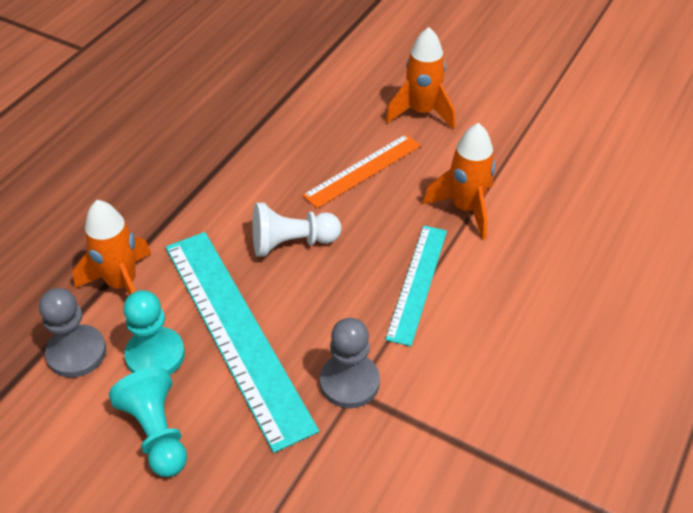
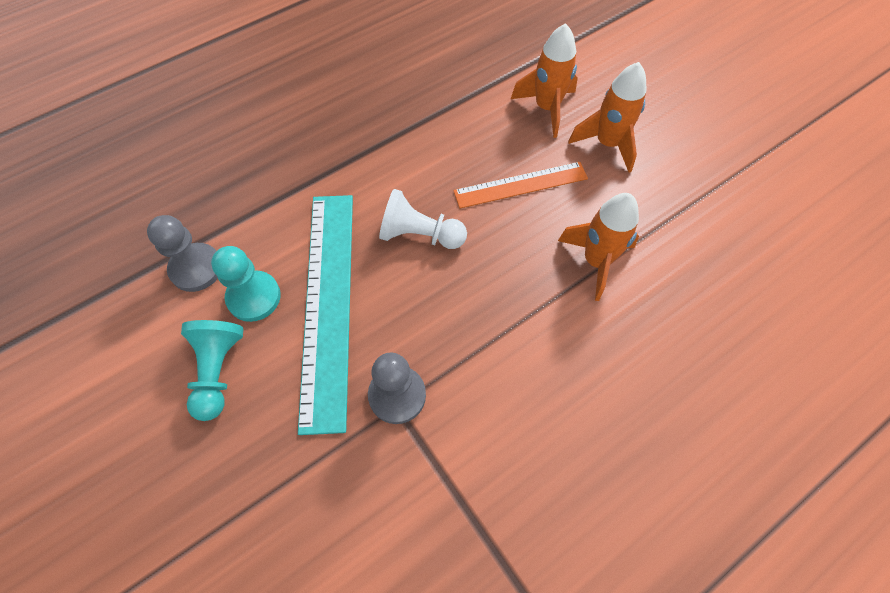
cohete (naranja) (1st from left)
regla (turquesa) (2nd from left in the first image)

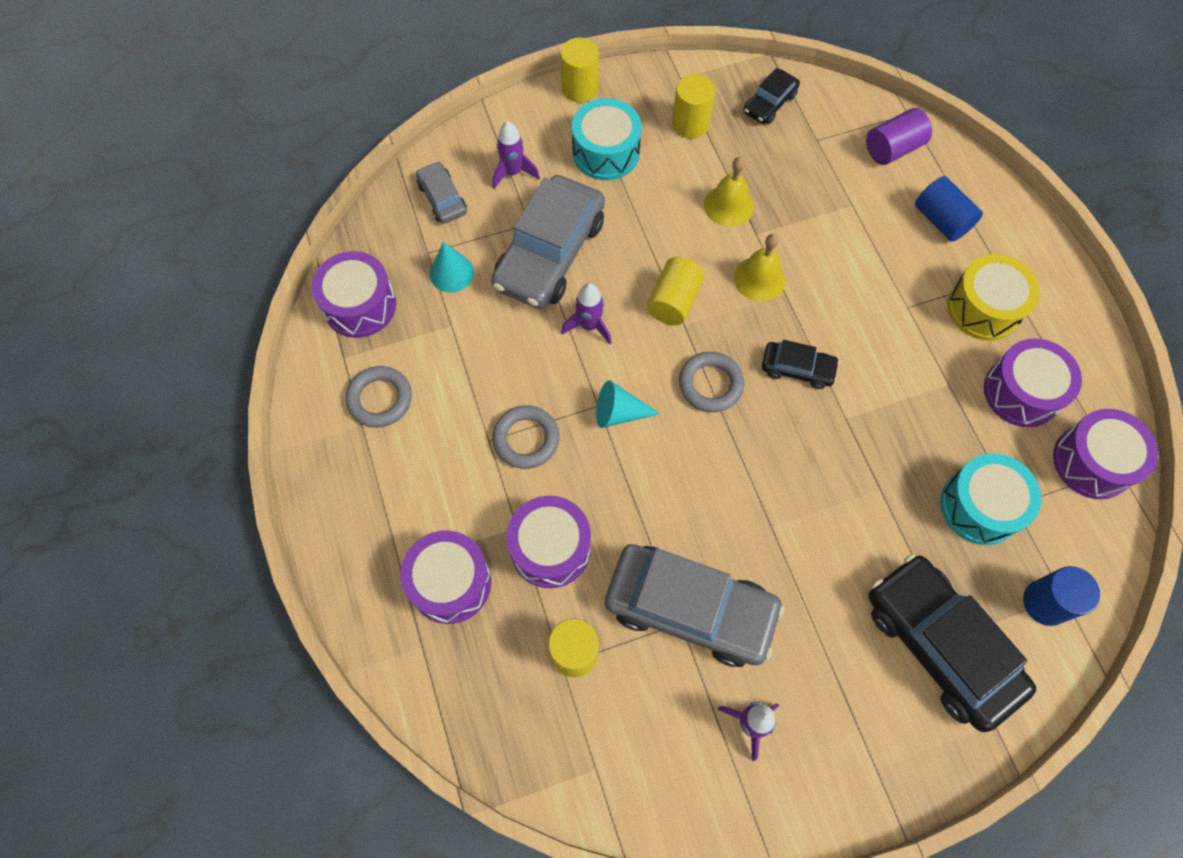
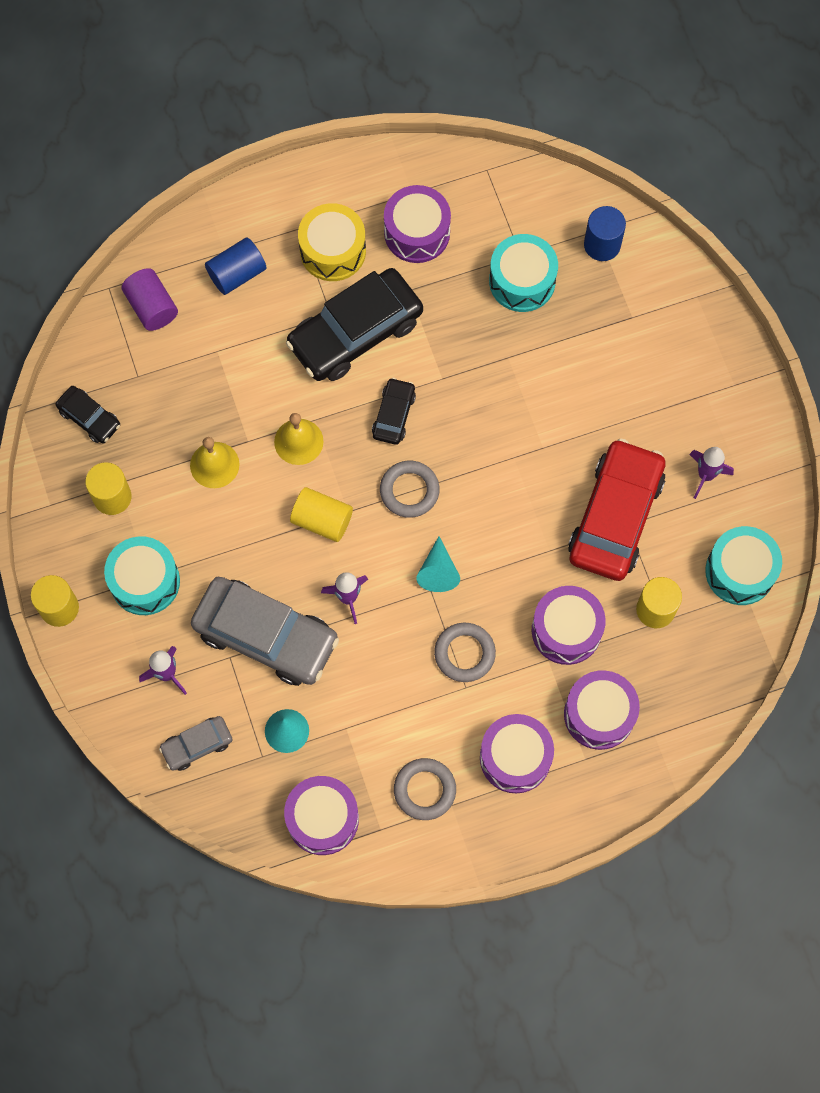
coche (negro) (2nd from left)
tambor (morado) (3rd from left)
coche (rojo)
tambor (turquesa) (3rd from left)

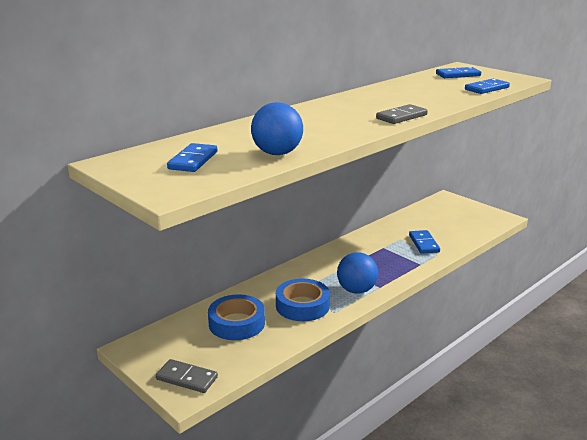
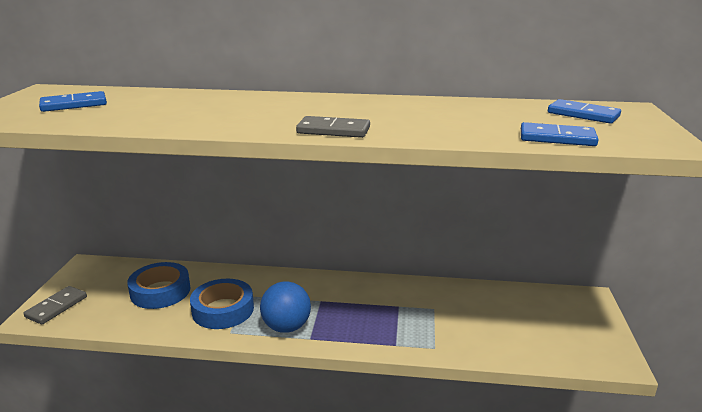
ficha de dominó (gris) (1st from left)
pelota (azul) (1st from left in the first image)
ficha de dominó (azul) (2nd from left in the first image)

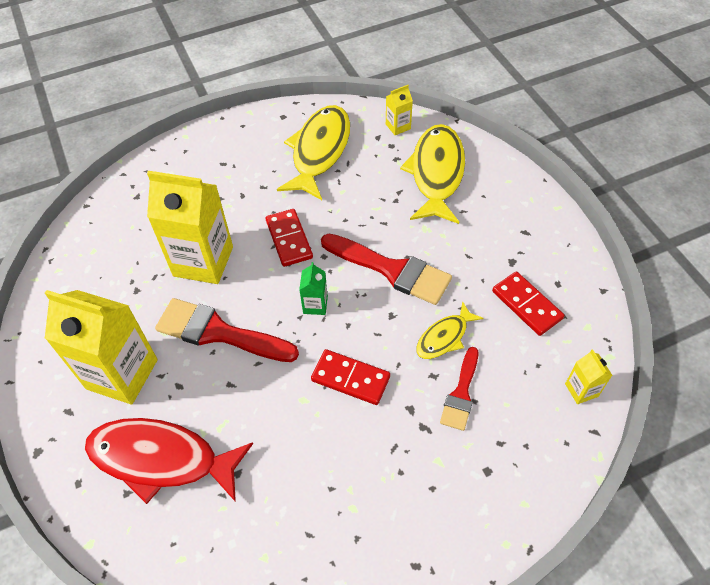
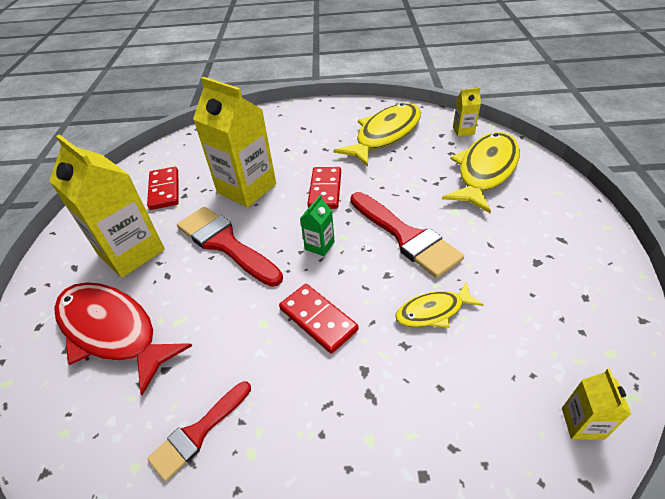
ficha de dominó (rojo) (1st from left)
pincel (rojo) (1st from left)

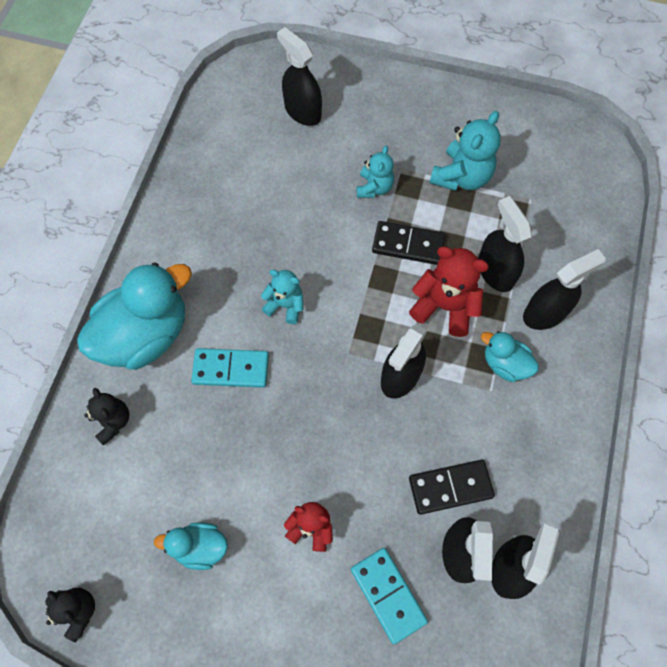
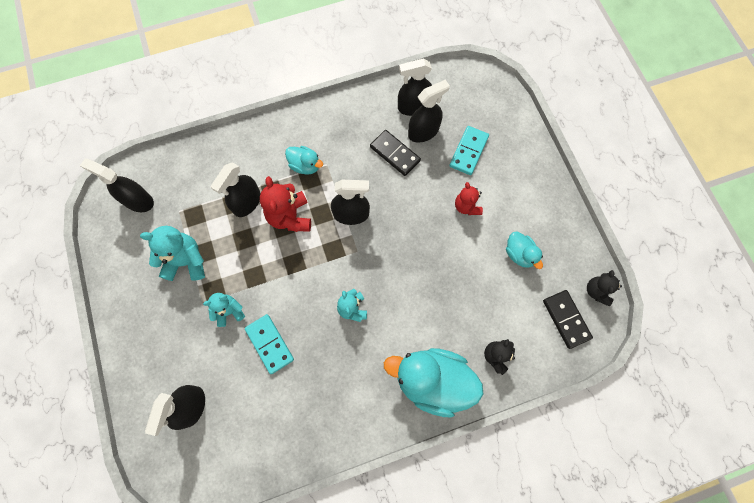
pulverizador (negro) (1st from left)
ficha de dominó (turquesa) (1st from left)
pato (turquesa) (1st from left)
ficha de dominó (negro) (2nd from left)

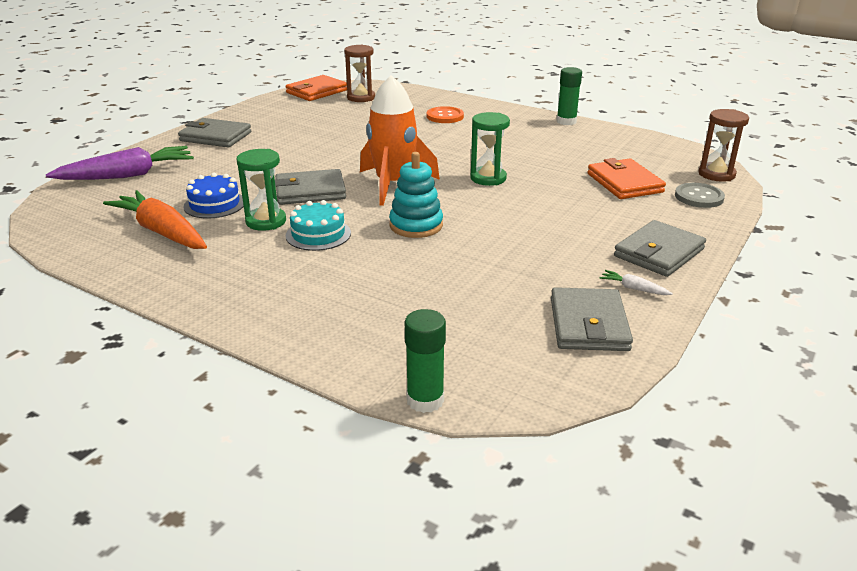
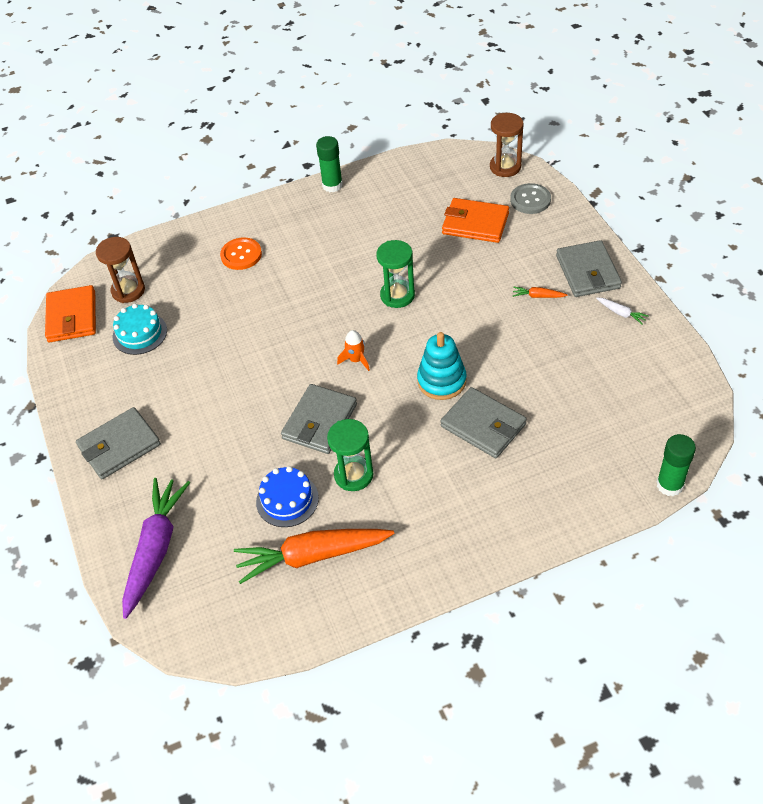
tarta (turquesa)
cohete (naranja)
cartera (gris) (3rd from left)
zanahoria (naranja) (2nd from left)
zanahoria (blanco)

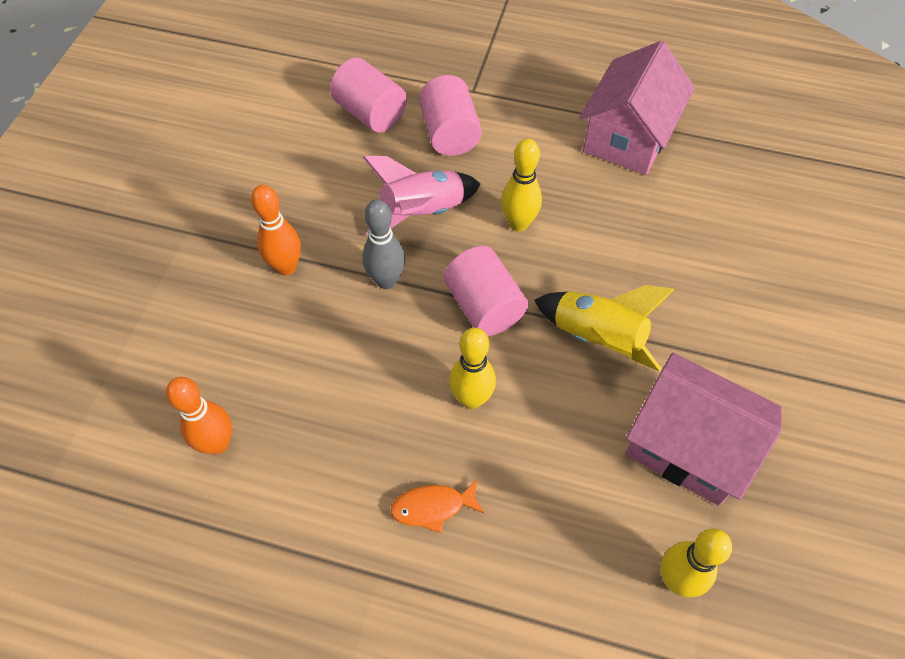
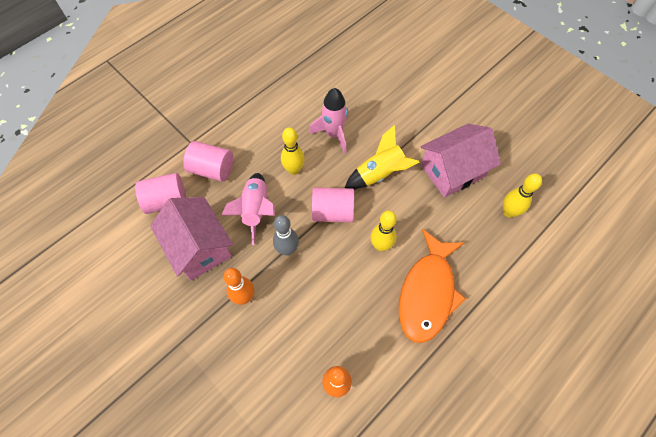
casa (rosa) (1st from left)
cohete (rosa) (2nd from left)
pez (naranja)

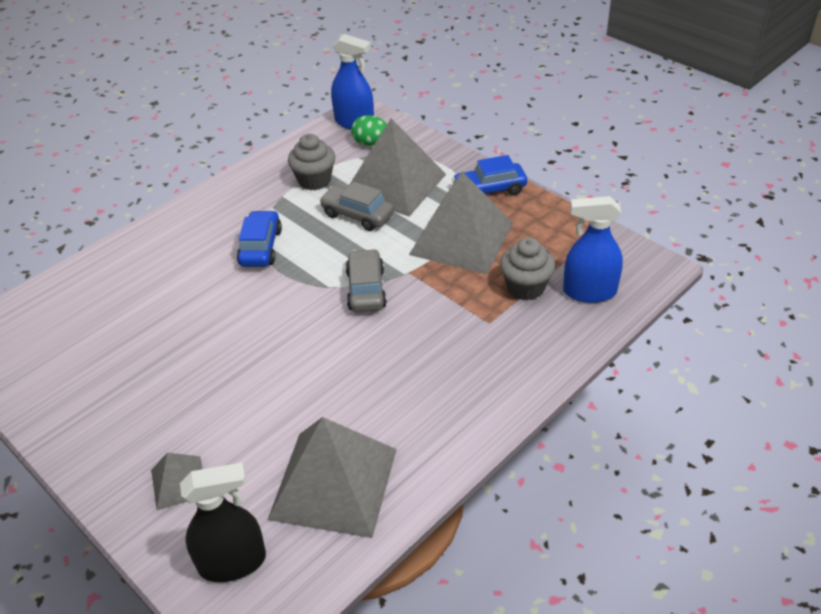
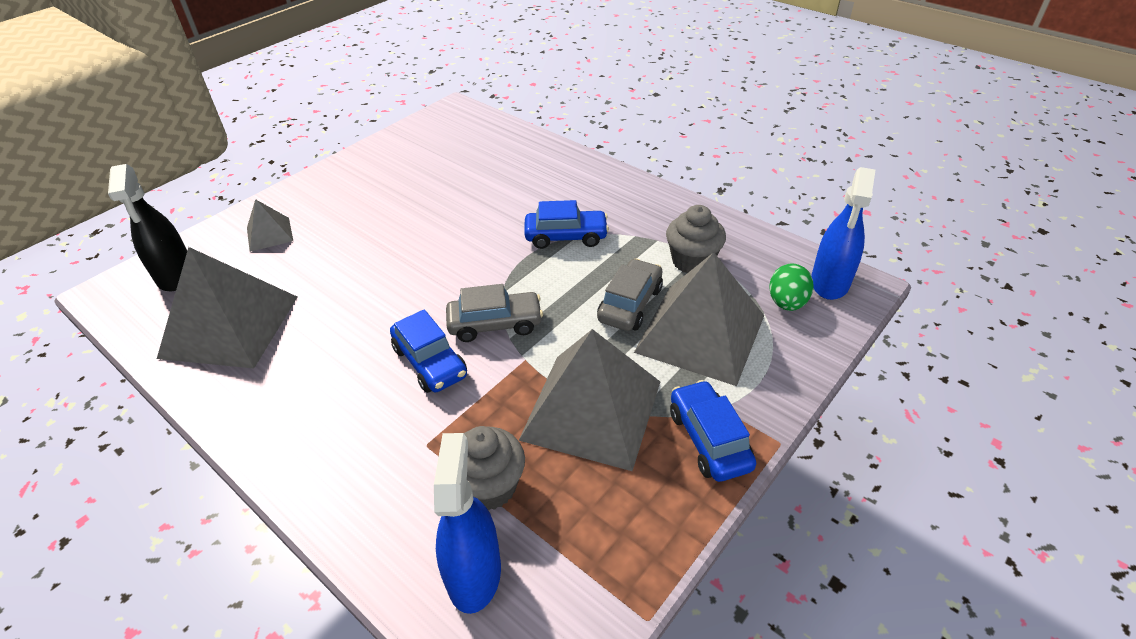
coche (azul) (1st from left)

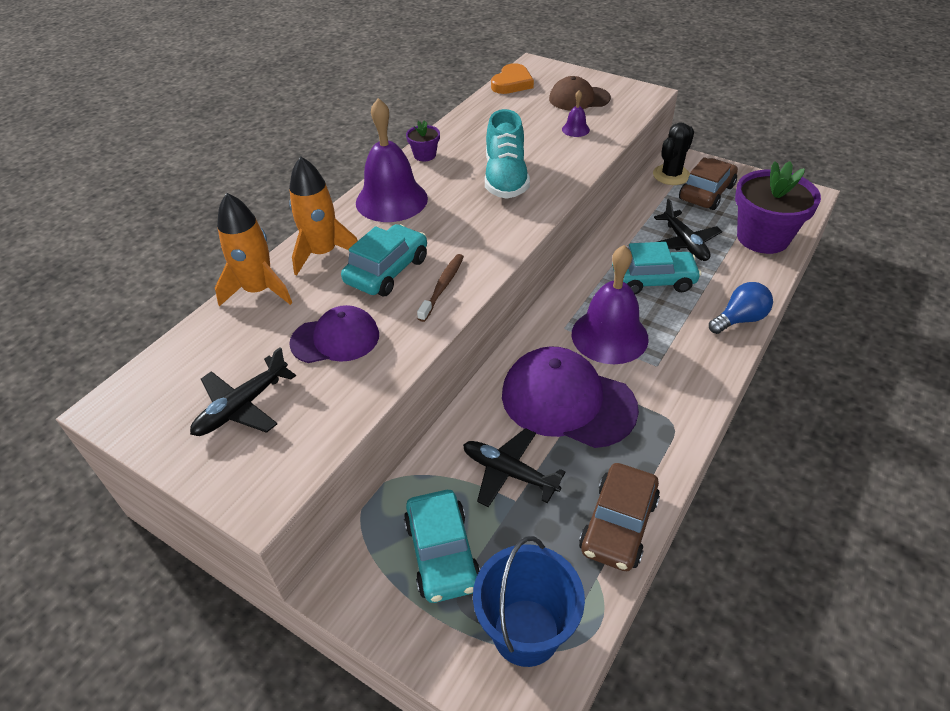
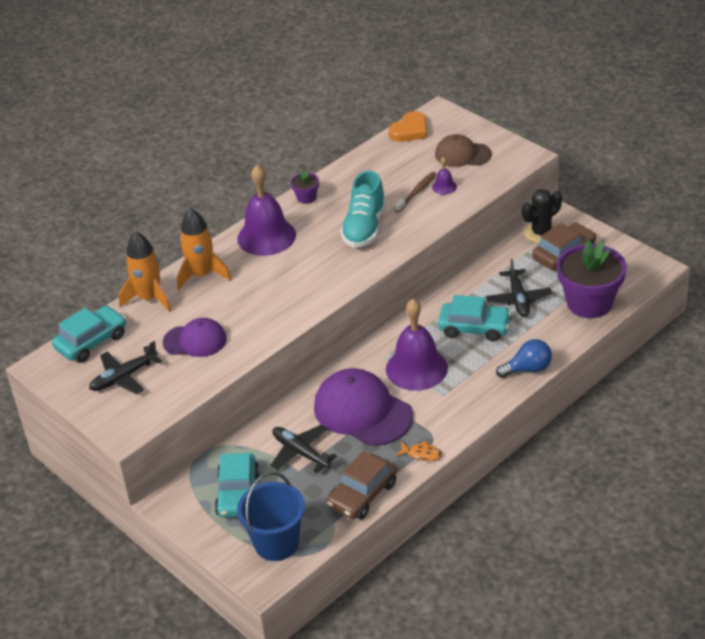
coche (turquesa) (1st from left)
cepillo de dientes (marrón)
pez (naranja)

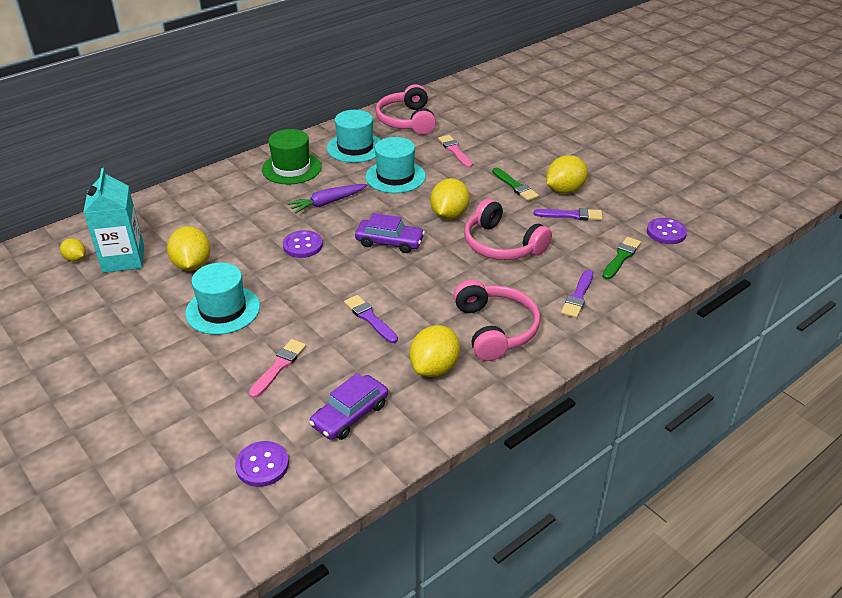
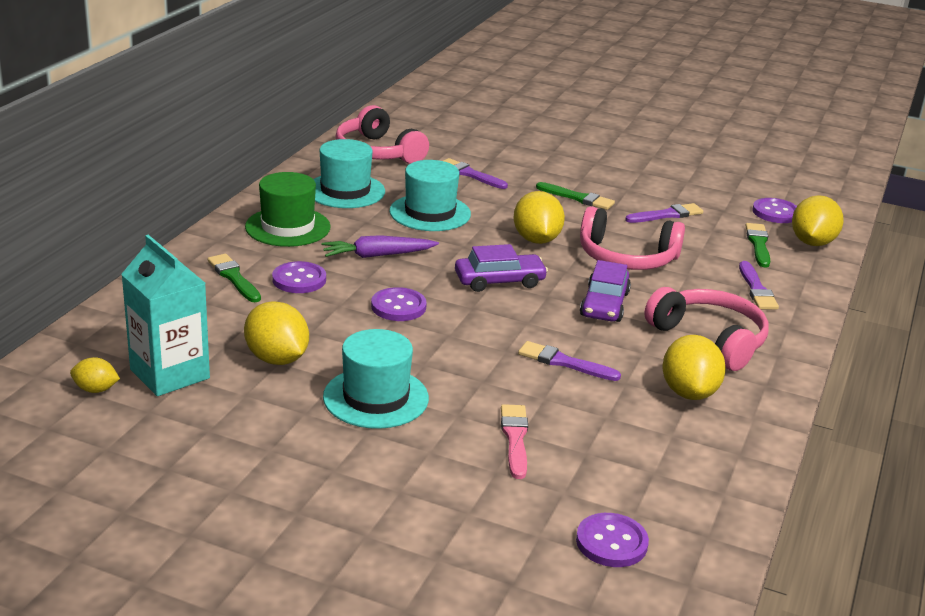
pincel (verde) (1st from left)
botón (morado) (1st from left)
zanahoria (morado)
pincel (morado) (1st from left)
coche (morado) (2nd from left)
limón (amarillo) (5th from left)

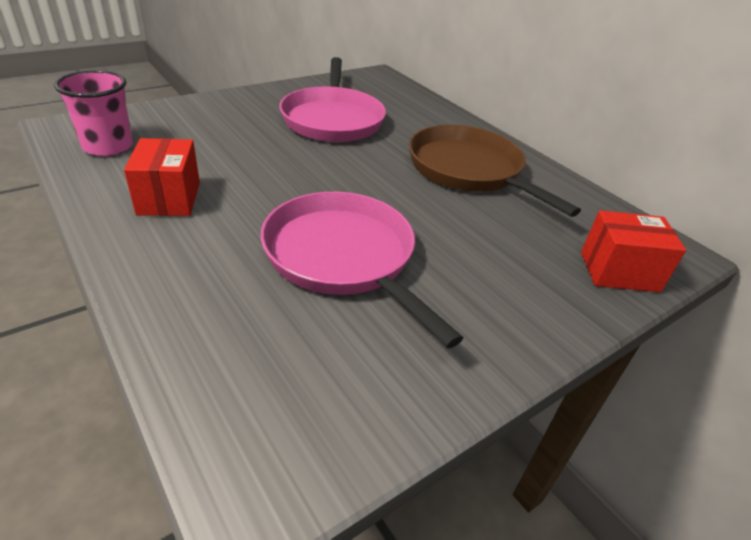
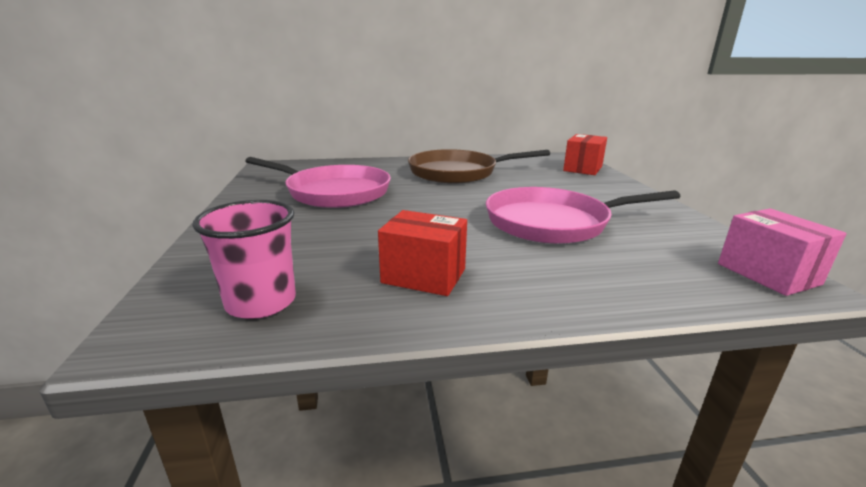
caja (rosa)

